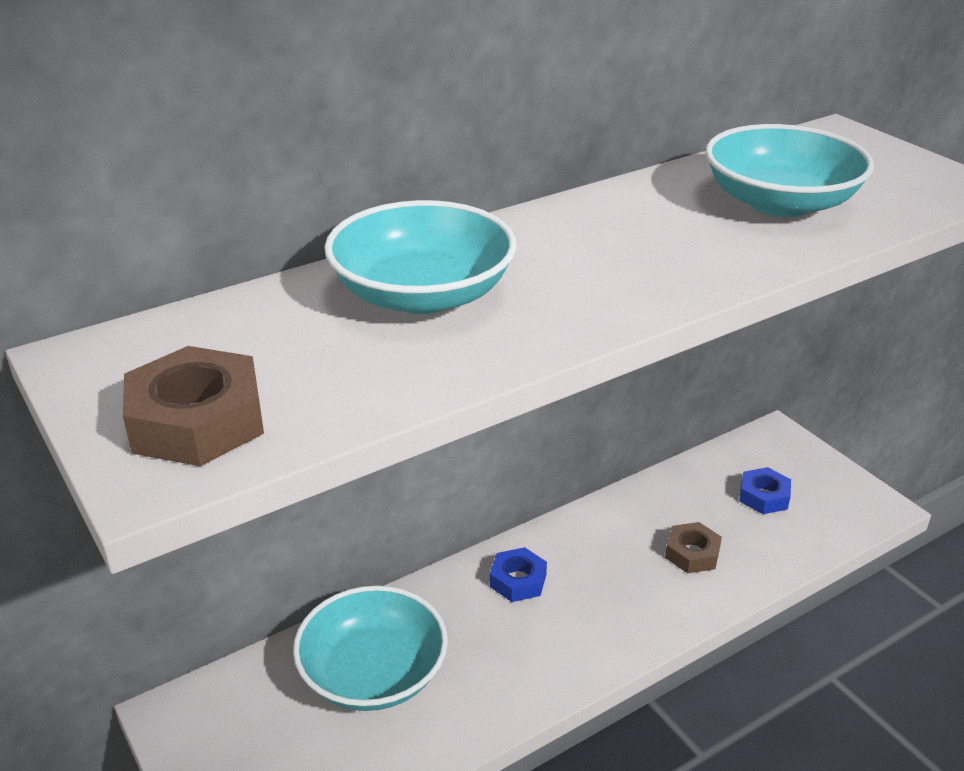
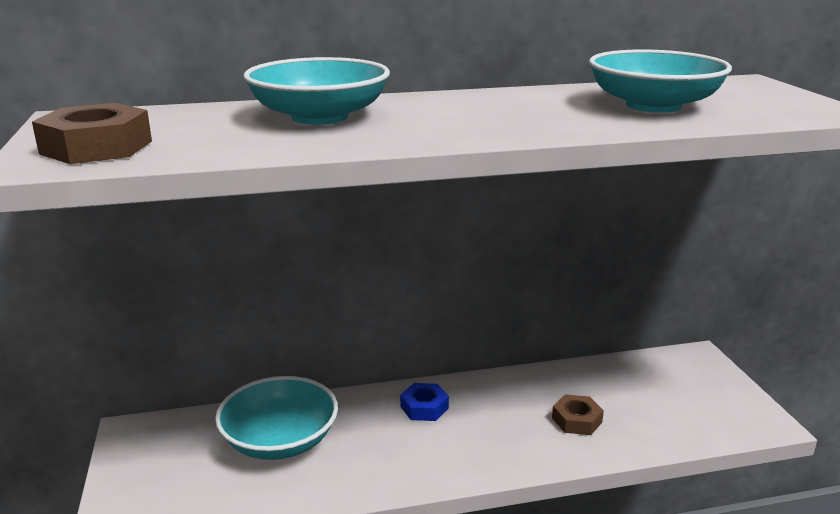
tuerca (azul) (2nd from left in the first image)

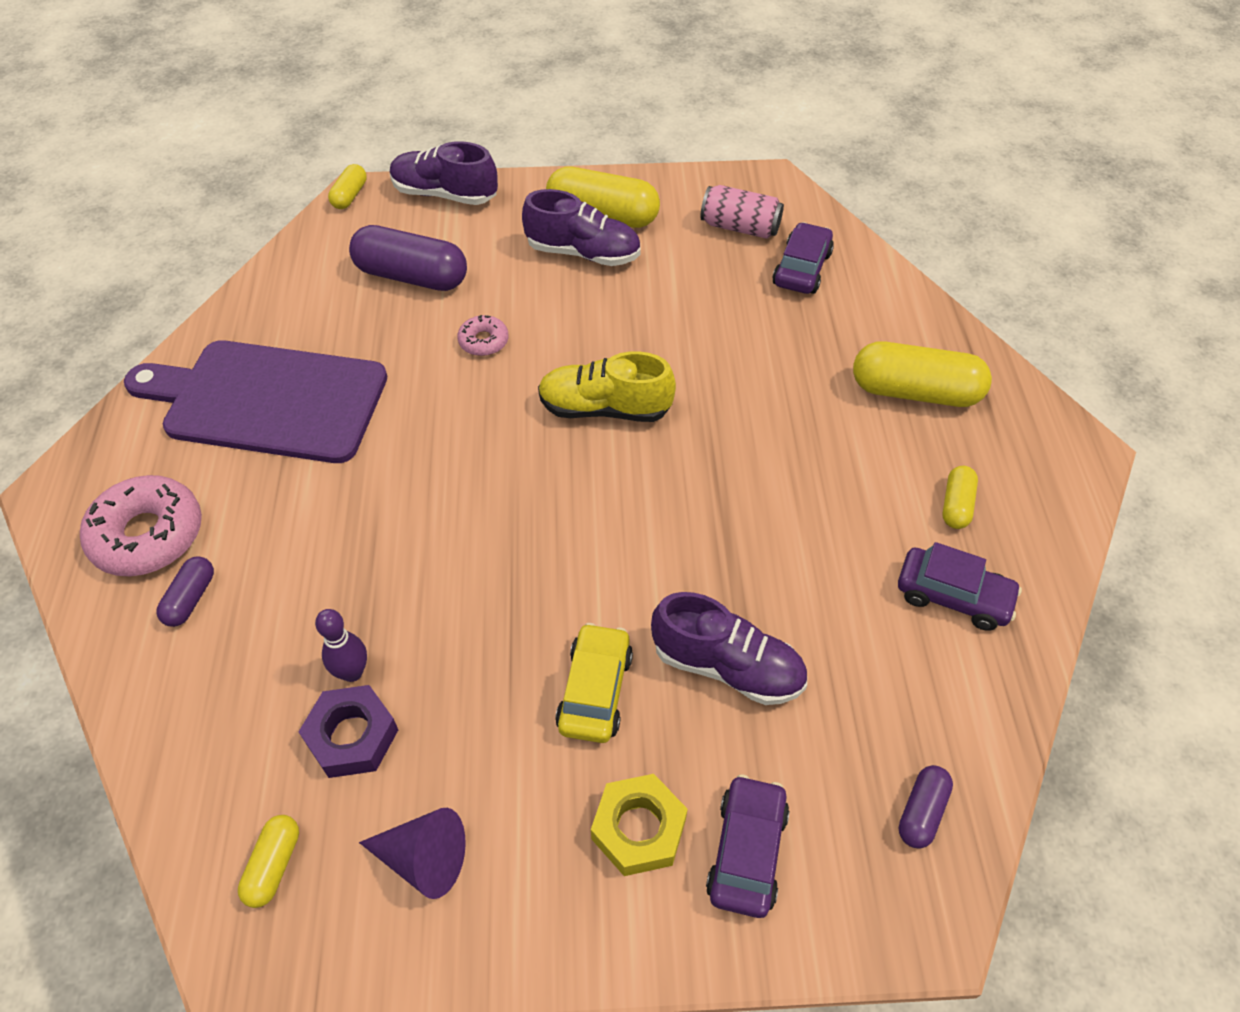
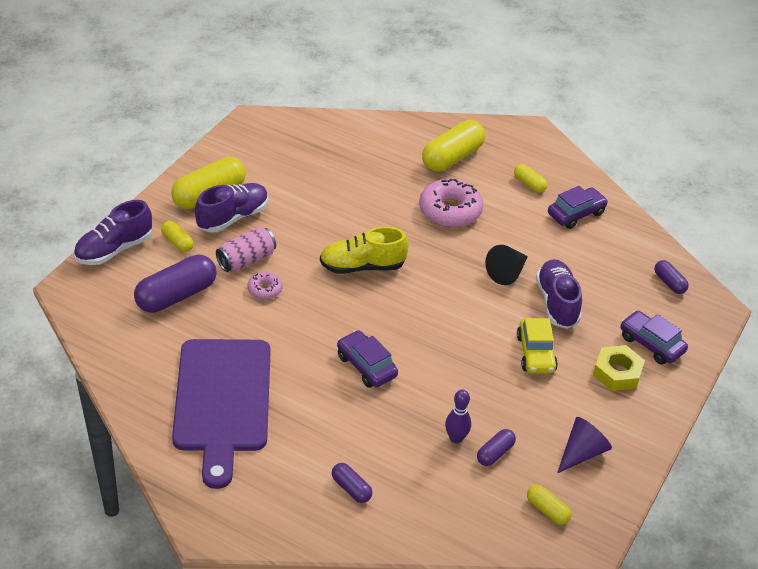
cápsula (amarillo) (1st from left)
tabla de cortar (morado)
lata (rosa)
zapato (amarillo)
coche (morado) (1st from left)
rosquilla (rosa) (2nd from left)
cápsula (morado) (3rd from left)
cono (negro)
coche (amarillo)
zapato (morado) (3rd from left)

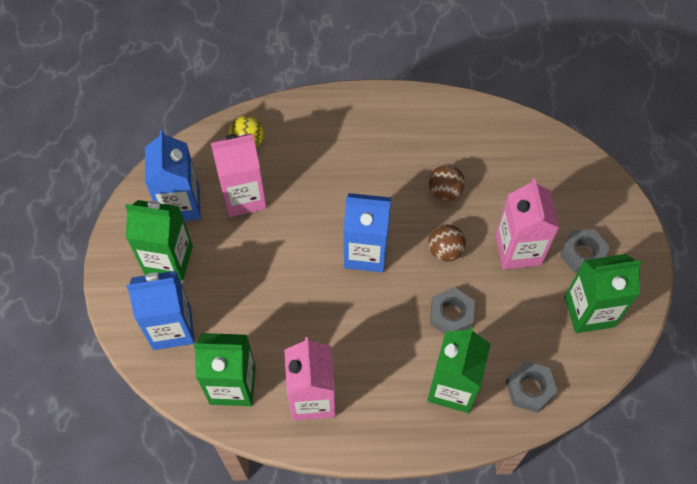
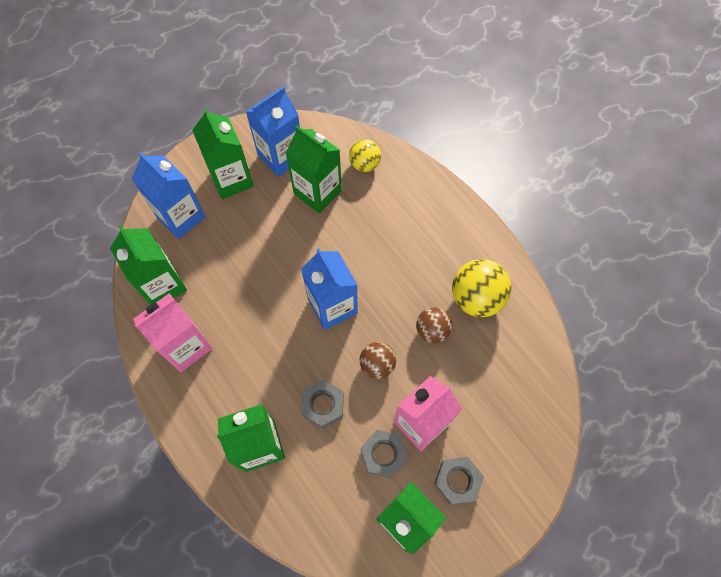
cartón de leche (verde) (4th from left)
tuerca (gris) (2nd from left)
pelota (amarillo) (2nd from left)

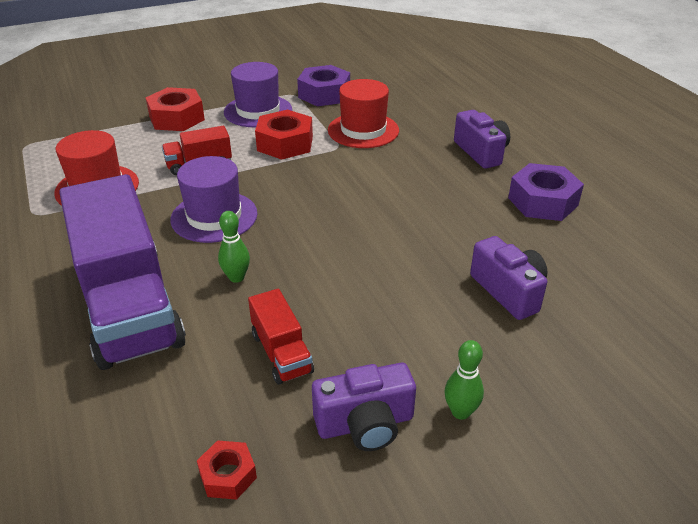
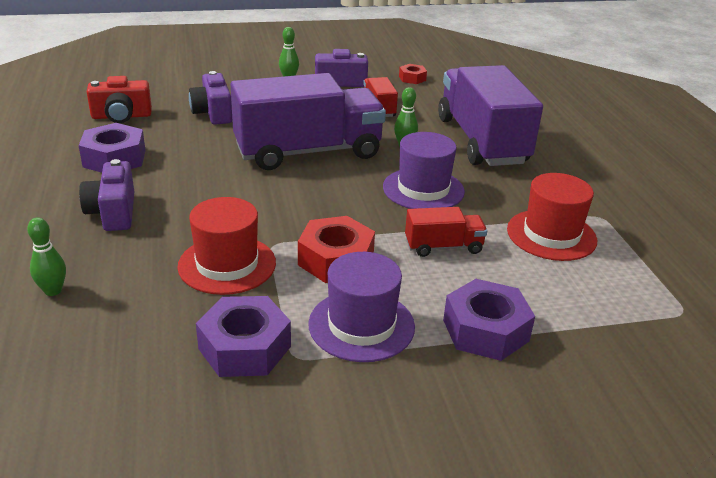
bolo (verde) (1st from left)
cámara (rojo)
camión (morado) (1st from left)
tuerca (morado) (3rd from left)

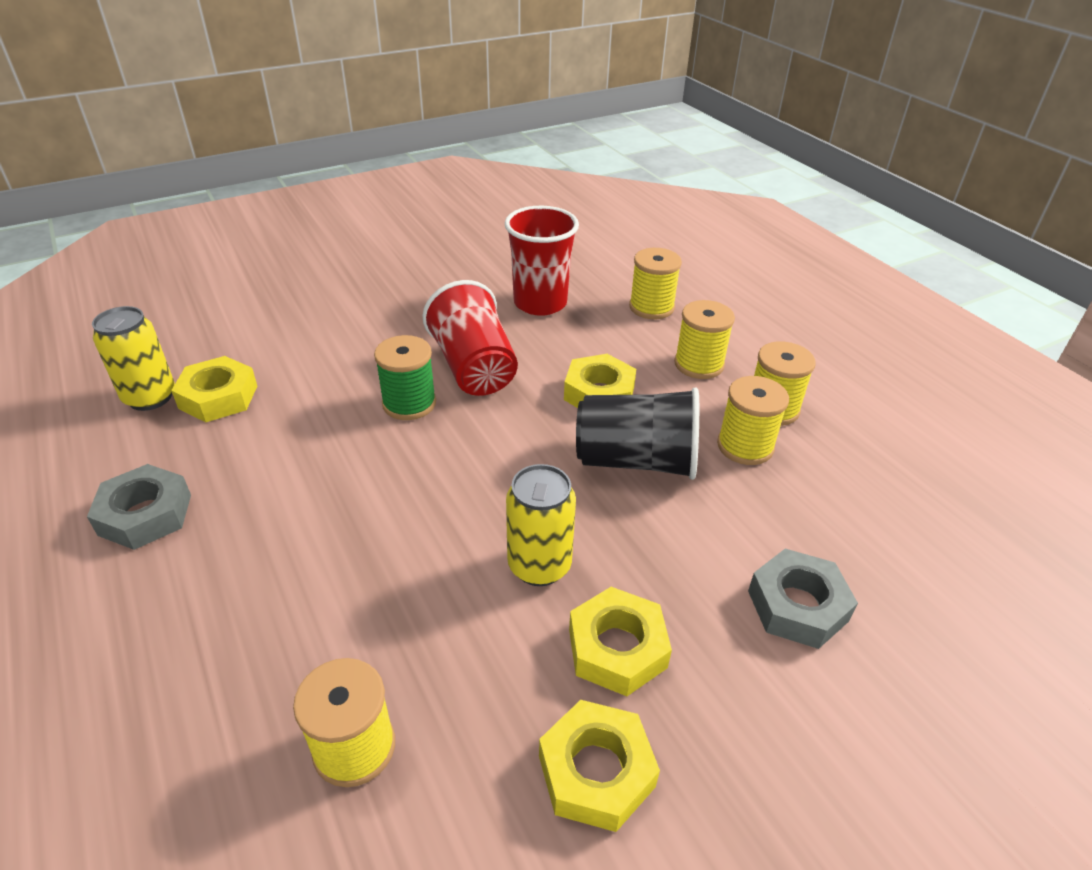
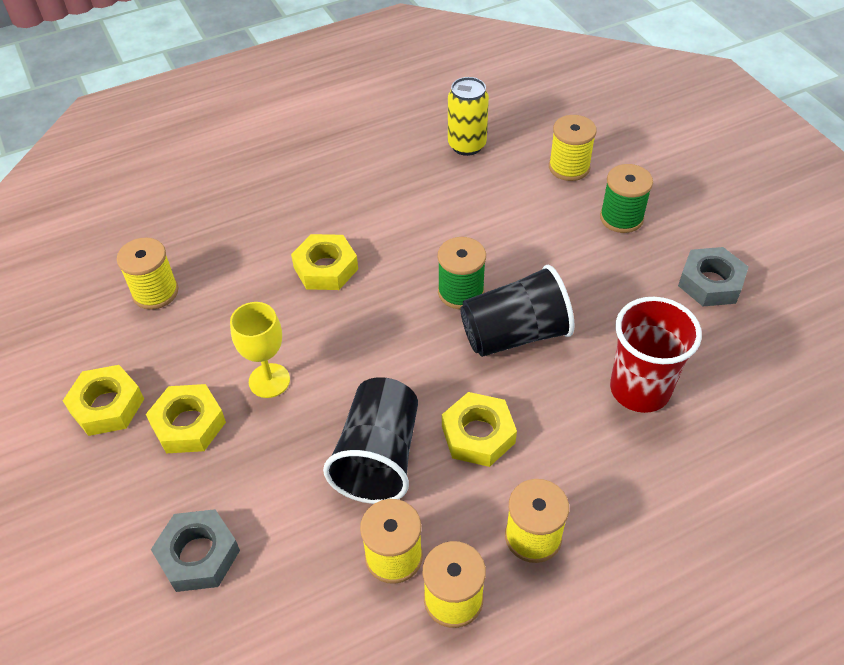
copa (amarillo)
tuerca (amarillo) (3rd from left)
vaso (negro) (2nd from left)
carrete (amarillo) (5th from left)
carrete (verde) (2nd from left)
tuerca (gris) (2nd from left)

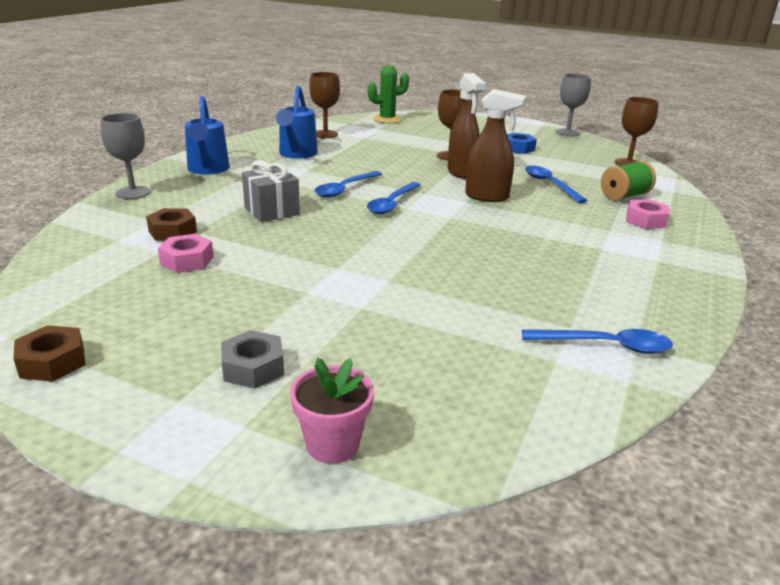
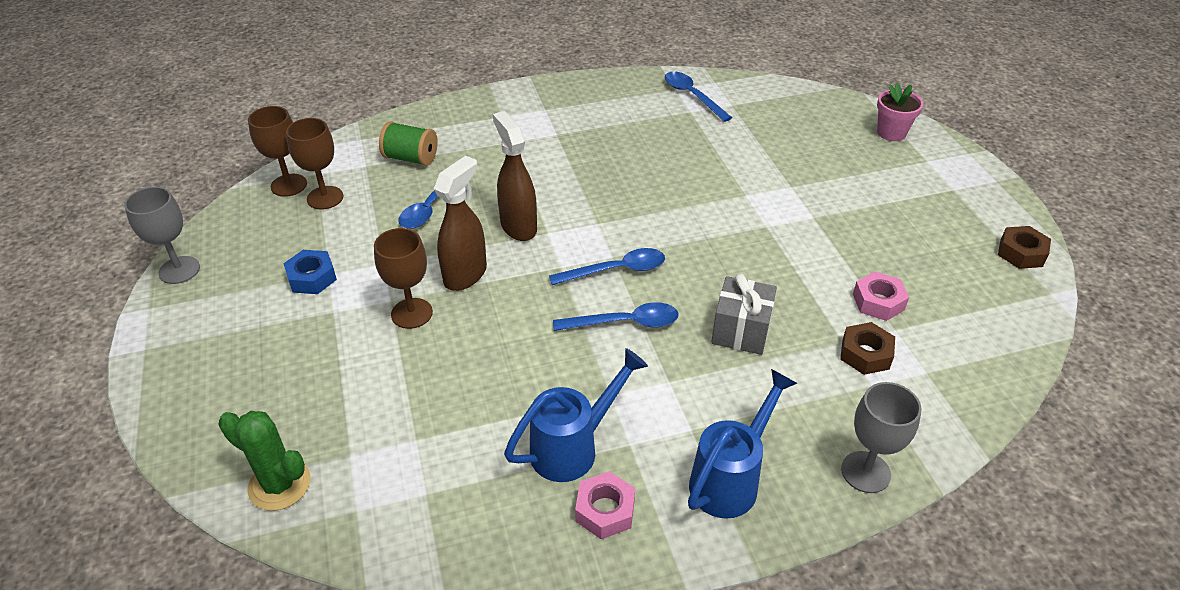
copa (marrón) (2nd from left)
tuerca (rosa) (1st from left)
tuerca (gris)

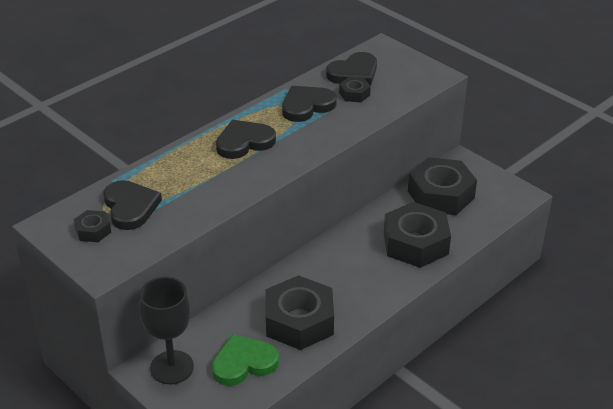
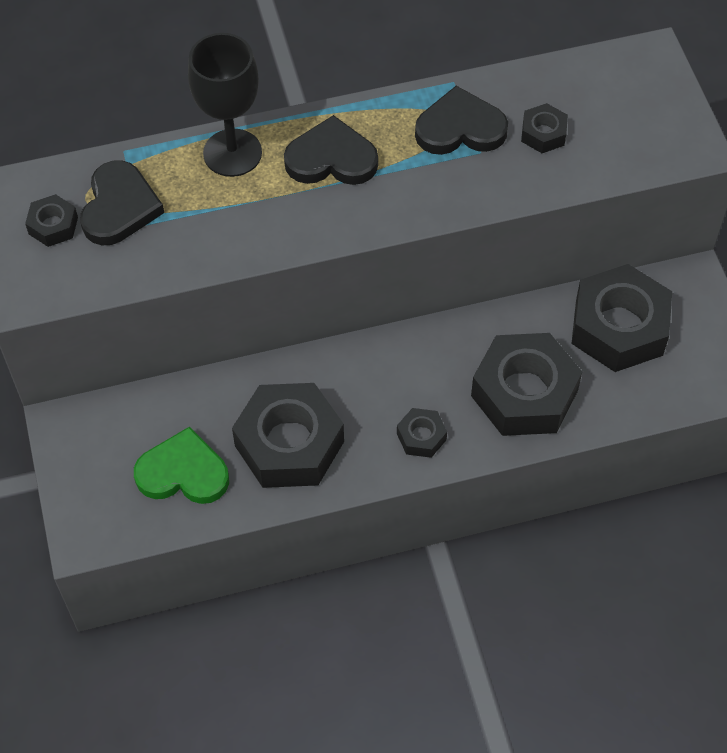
copa (negro)
tuerca (negro) (3rd from left)
corazón (negro) (4th from left in the first image)

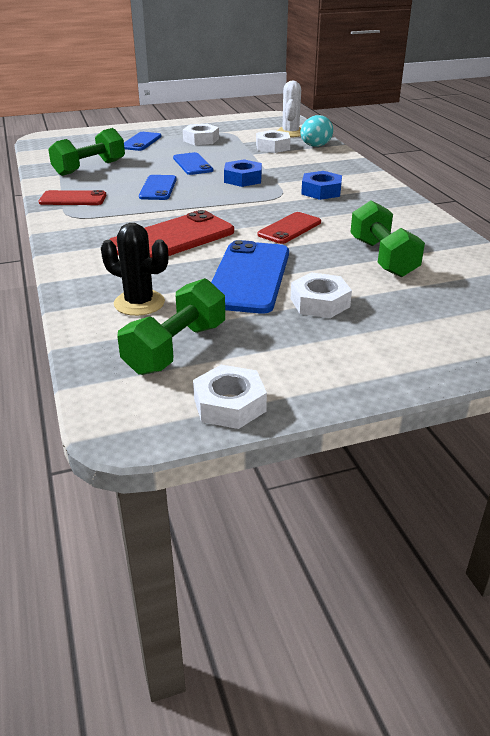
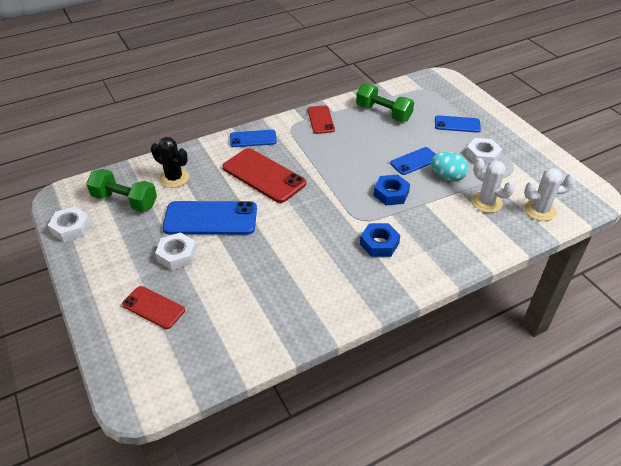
móvil (rojo) (1st from left)
cactus (negro)
móvil (azul) (2nd from left)
huevo (turquesa)
cactus (blanco) (1st from left)
mancuerna (verde) (3rd from left in the first image)

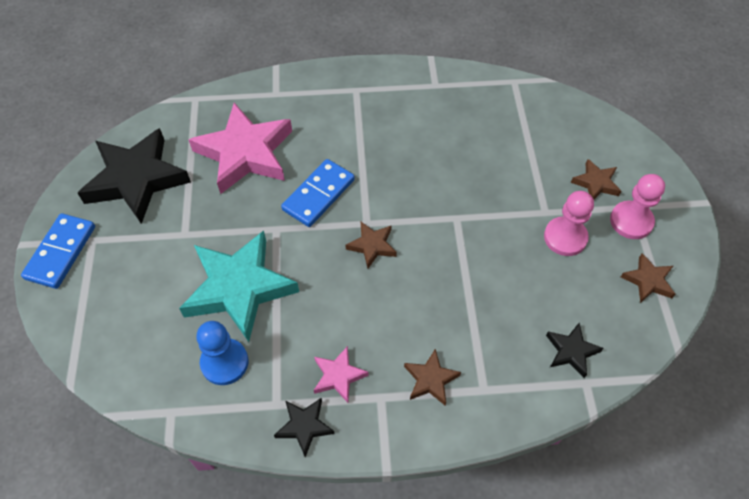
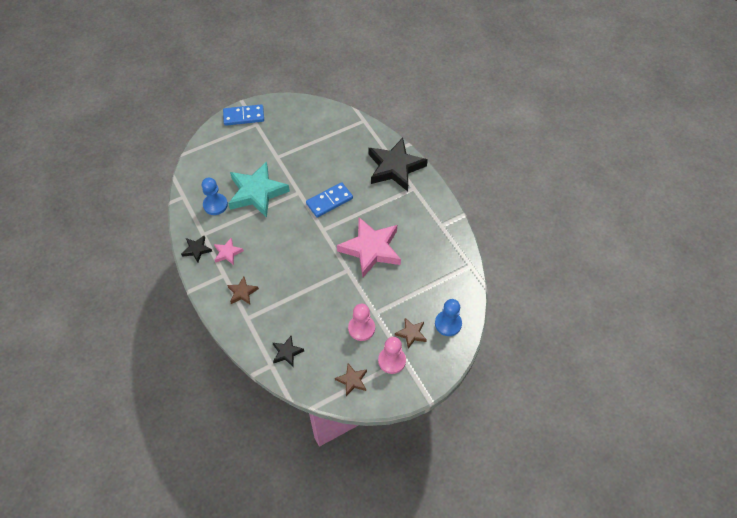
ficha de dominó (azul) (2nd from left)
estrella (rosa) (2nd from left)
estrella (negro) (3rd from left)
peón (azul) (2nd from left)
estrella (marrón) (1st from left in the first image)

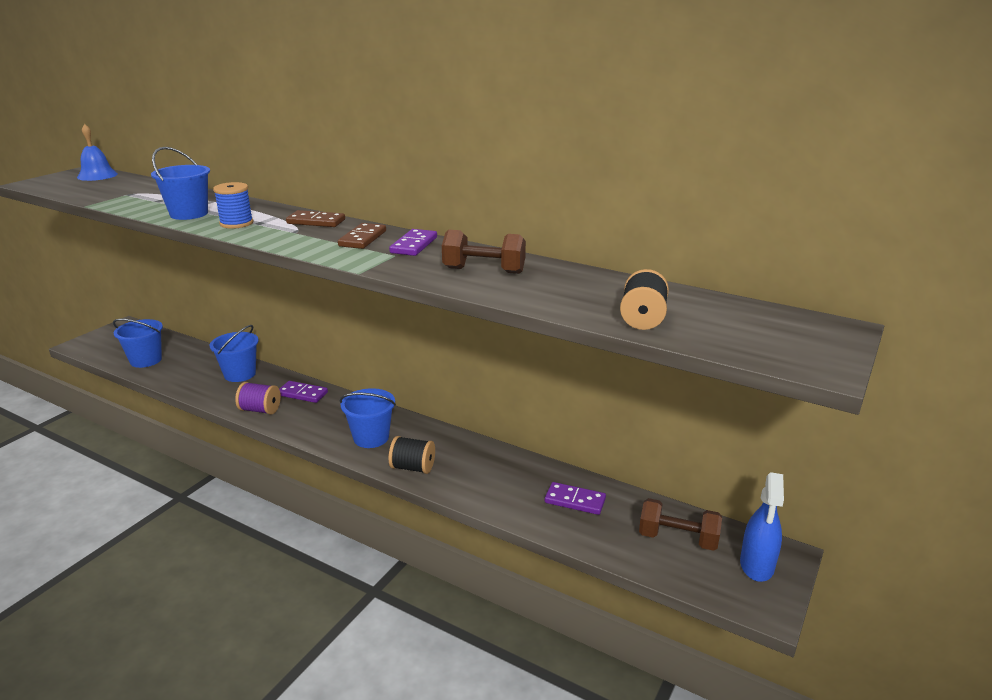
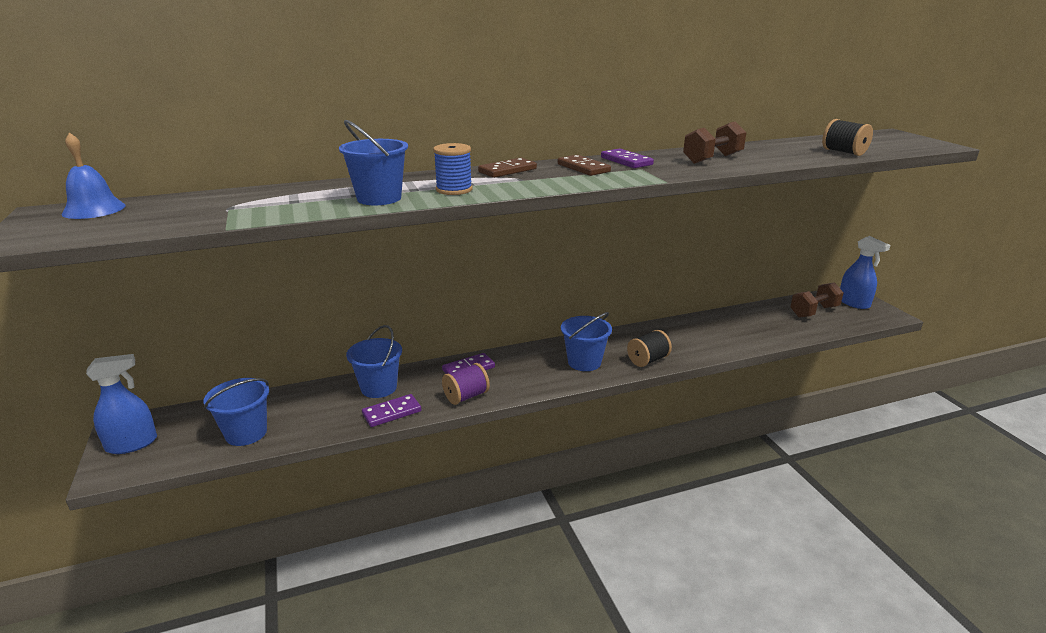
pulverizador (azul) (1st from left)
ficha de dominó (morado) (1st from left)

